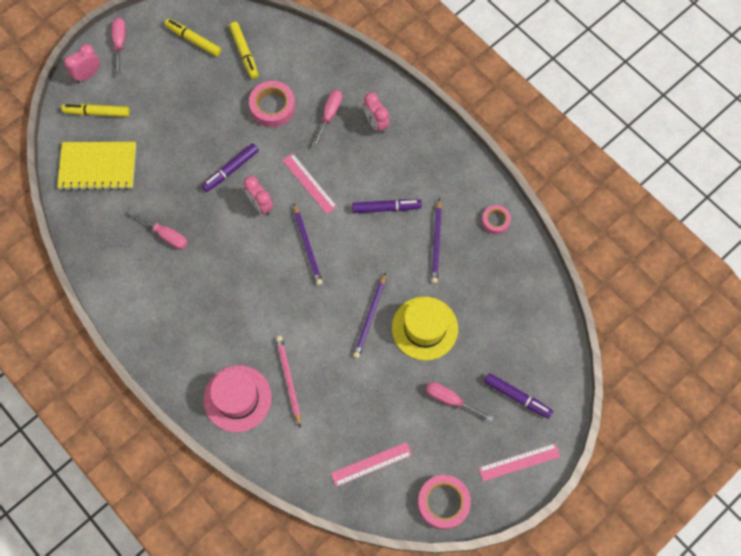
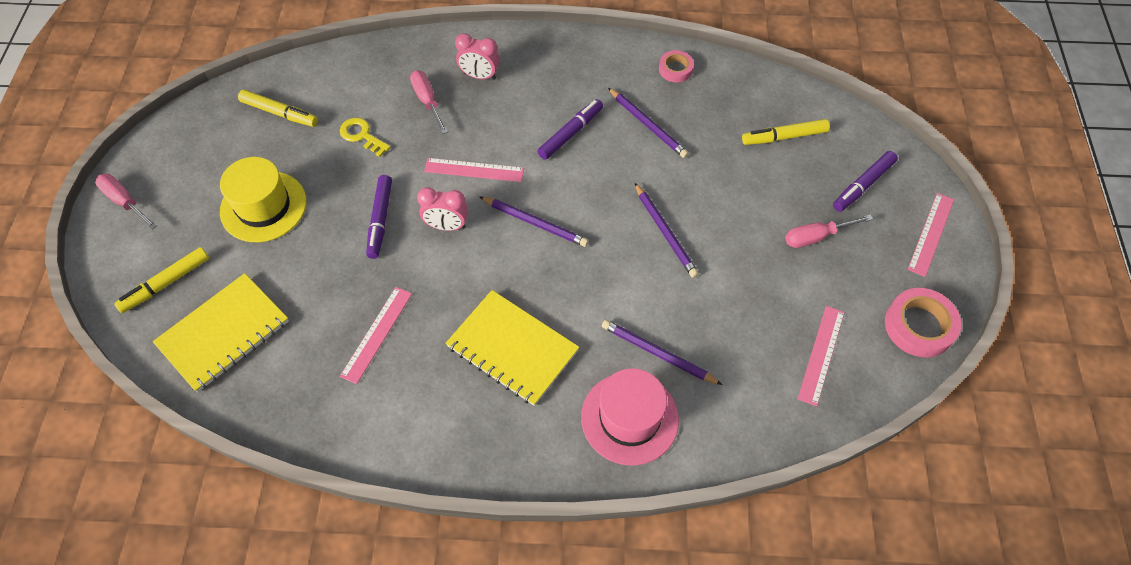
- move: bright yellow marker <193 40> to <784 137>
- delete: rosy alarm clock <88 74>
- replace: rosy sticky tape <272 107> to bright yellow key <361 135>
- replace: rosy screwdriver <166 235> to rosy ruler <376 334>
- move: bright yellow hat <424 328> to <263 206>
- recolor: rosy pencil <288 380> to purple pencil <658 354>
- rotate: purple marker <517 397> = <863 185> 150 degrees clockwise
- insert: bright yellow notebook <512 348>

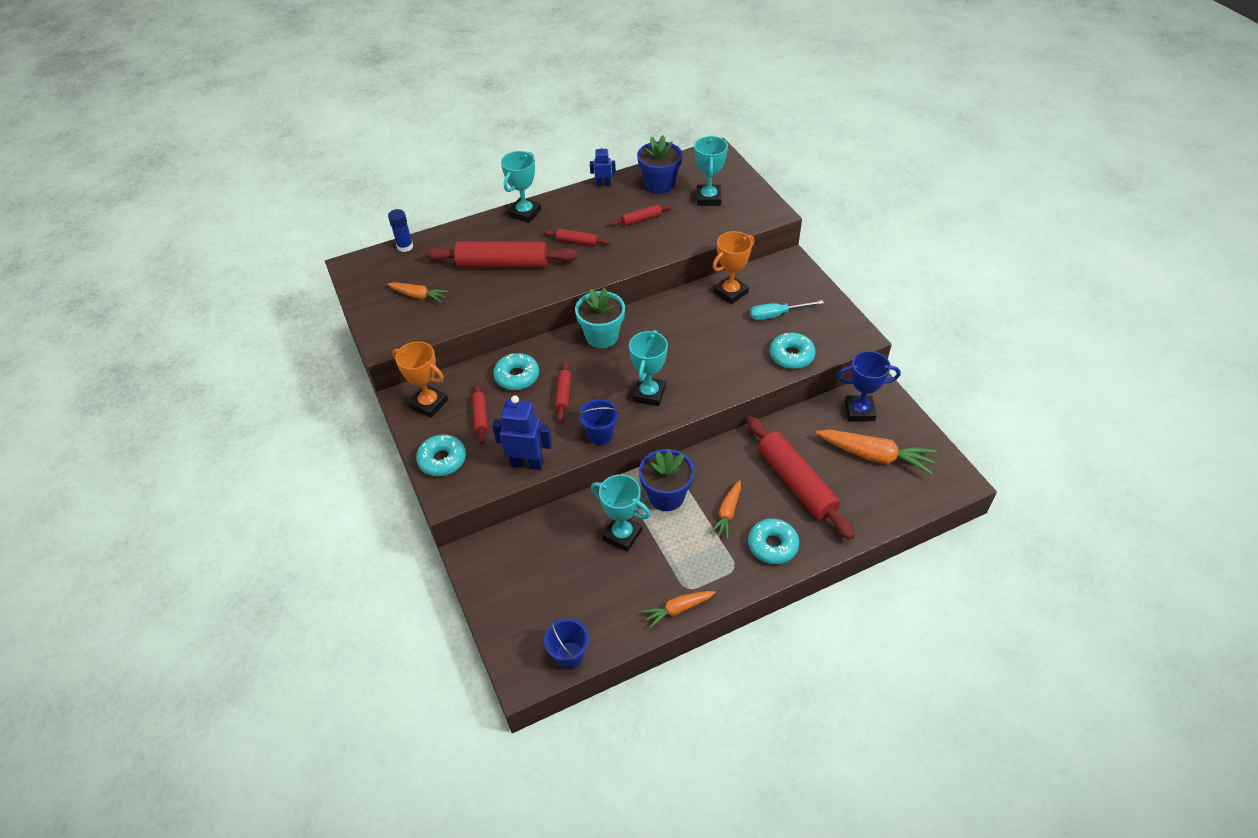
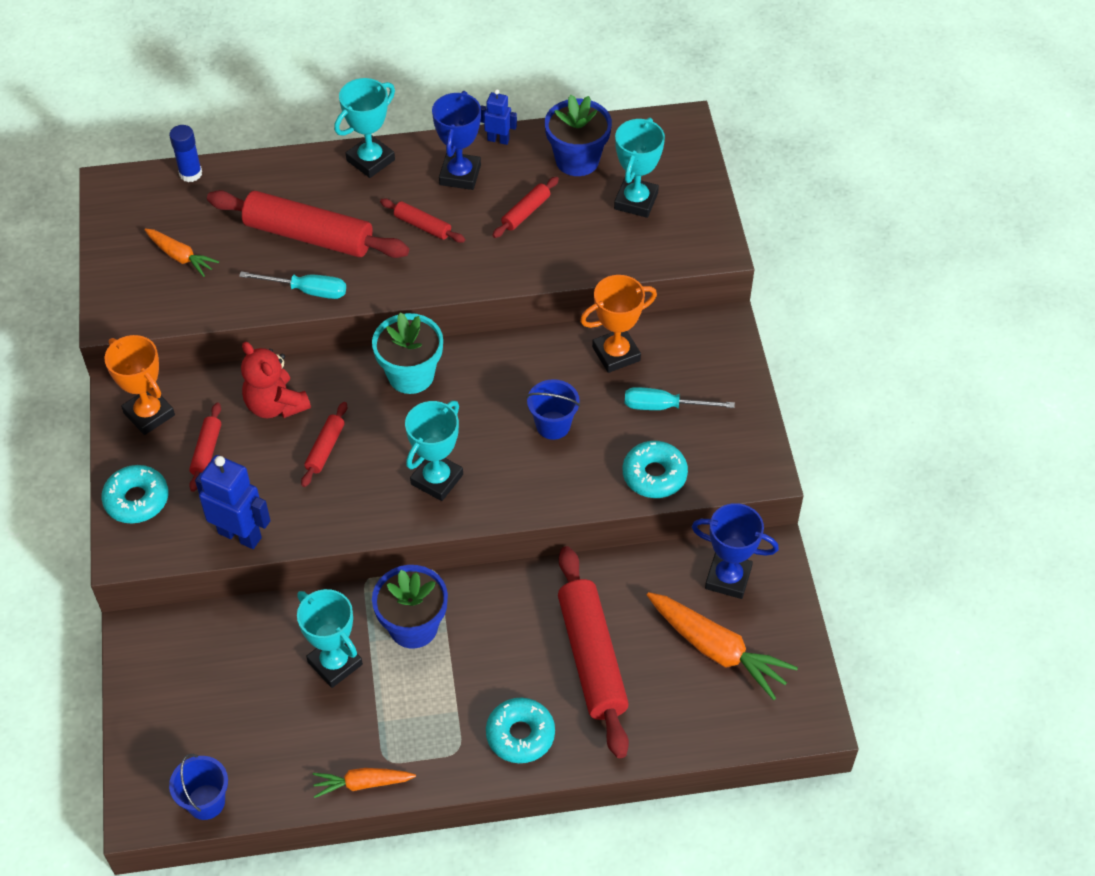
- rotate: scarlet pastry roller <641 219> = <526 212> 45 degrees counterclockwise
- replace: teal glazed donut <517 376> to scarlet teddy bear <275 405>
- move: blue sand bucket <600 434> to <553 425>
- delete: orange toy carrot <727 513>
- insert: blue trophy <460 175>
- insert: teal screwdriver <307 291>

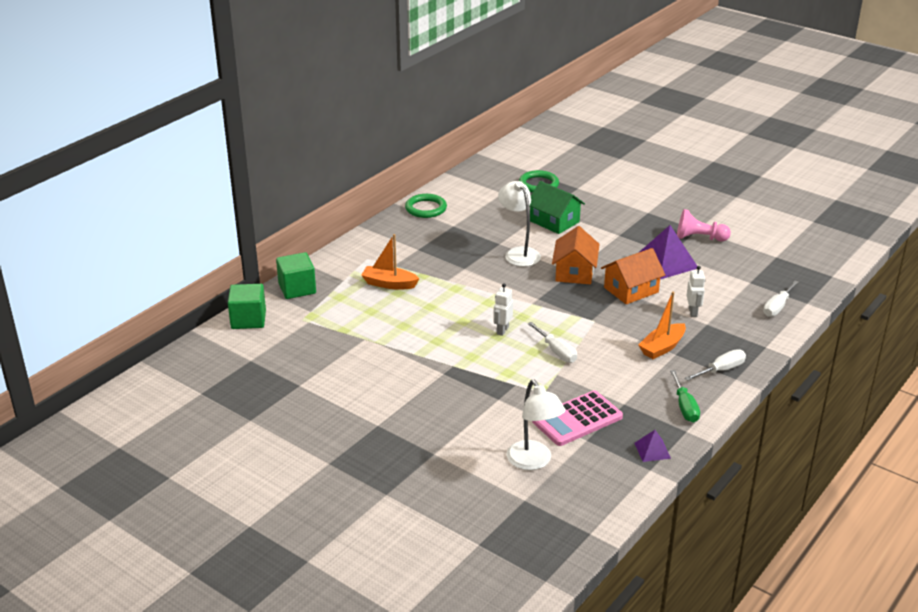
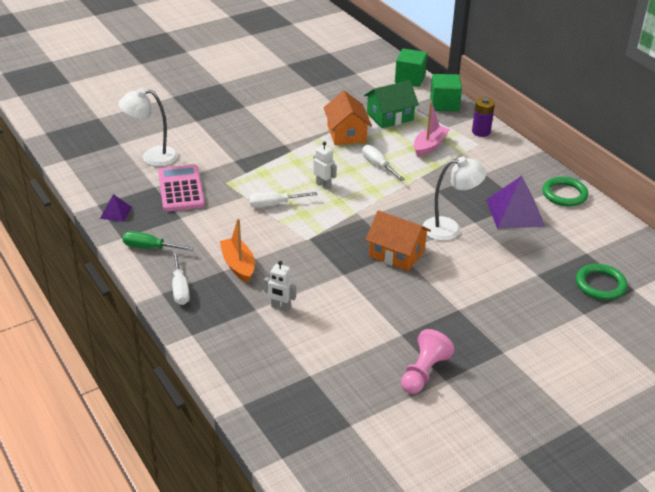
- move: leaf-green cottage <554 221> to <390 117>
- move: purple solid pyramid <666 262> to <515 212>
- recolor: orange toy boat <389 284> to rosy toy boat <429 146>
- move: orange cottage <631 290> to <346 133>
- move: white screwdriver <777 307> to <378 165>
- insert: purple battery <481 132>

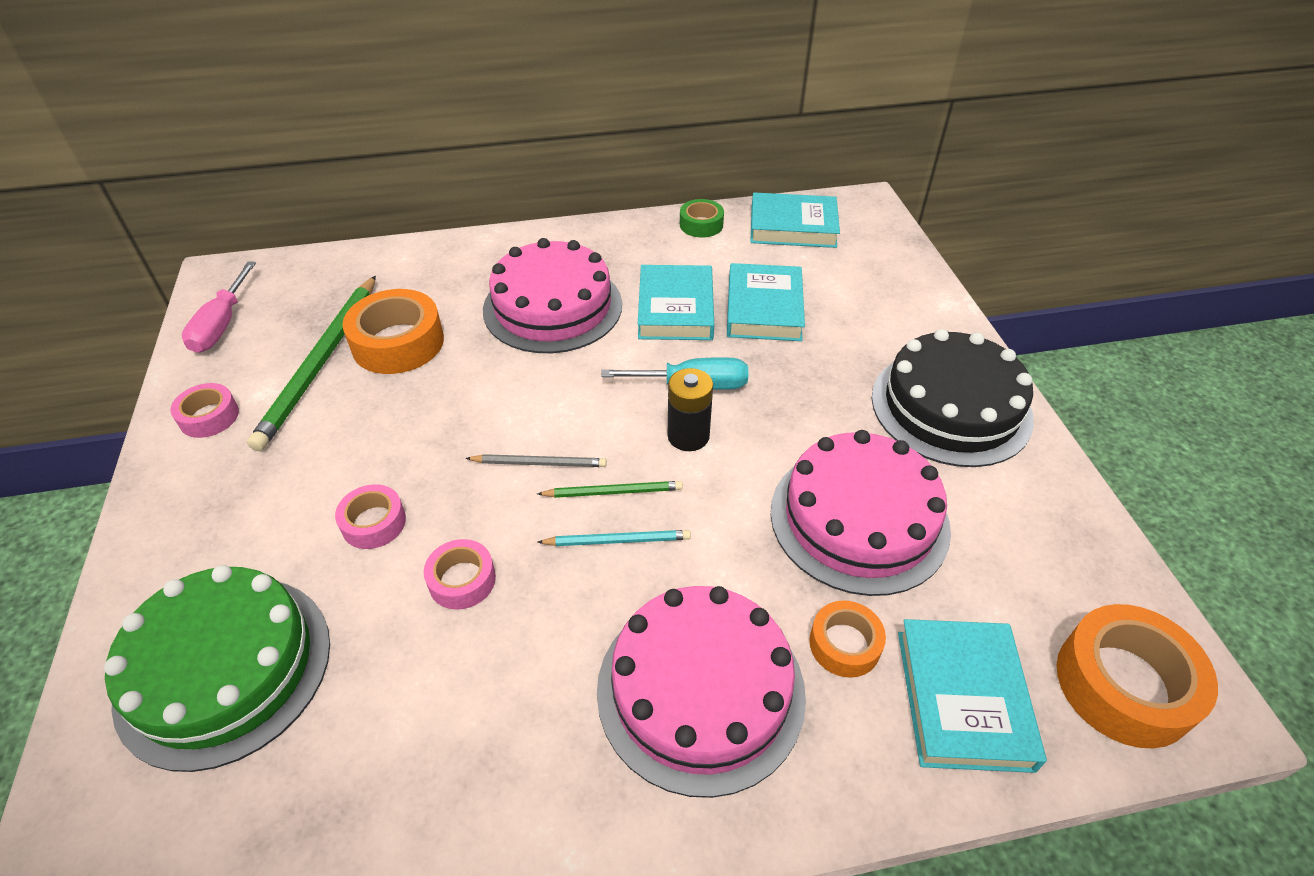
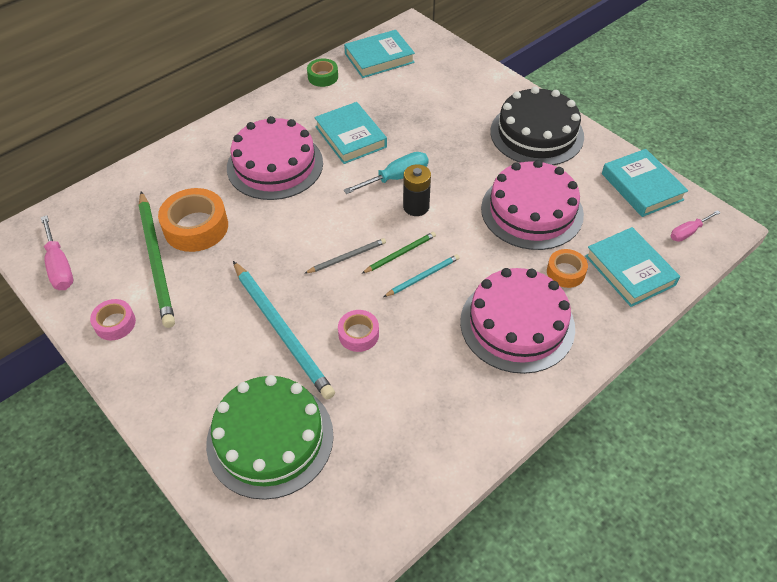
- move: teal hardcover <764 308> to <641 187>
- replace: rosy sticky tape <373 523> to teal pencil <282 331>
- replace: orange sticky tape <1123 684> to rosy screwdriver <688 232>

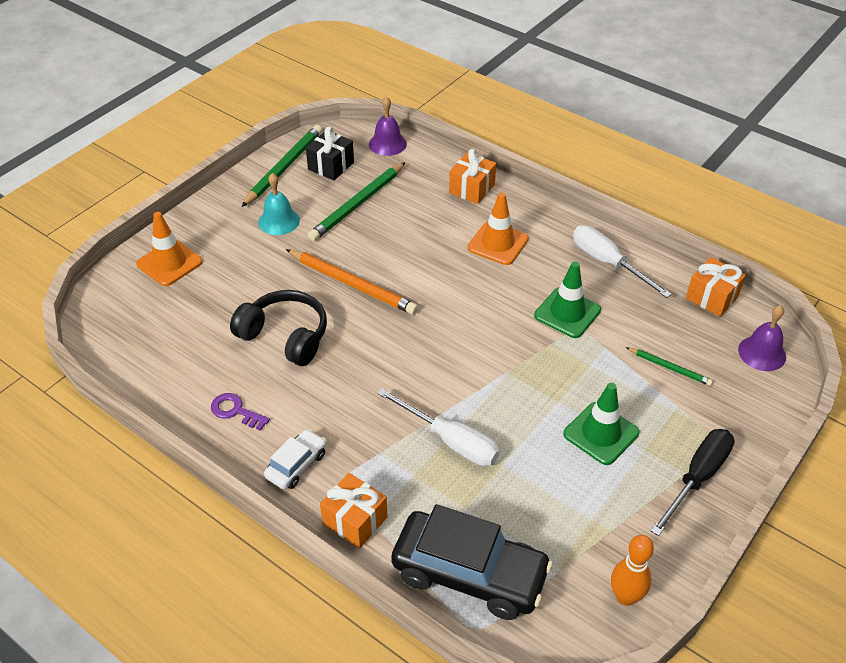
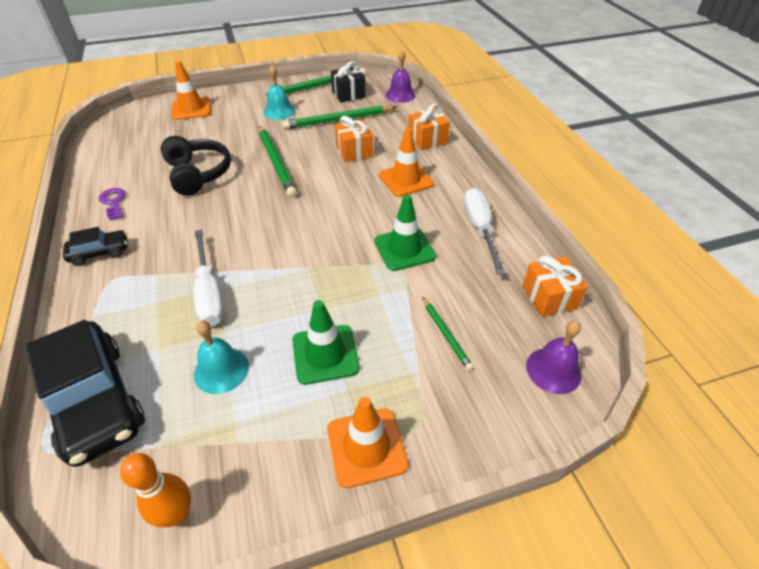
- recolor: orange pencil <352 284> to leaf-green pencil <276 162>
- recolor: white automobile <296 465> to ebony automobile <100 253>
- replace: ebony screwdriver <697 478> to orange traffic cone <366 447>
- move: orange gift <355 520> to <354 151>
- insert: teal bell <221 370>

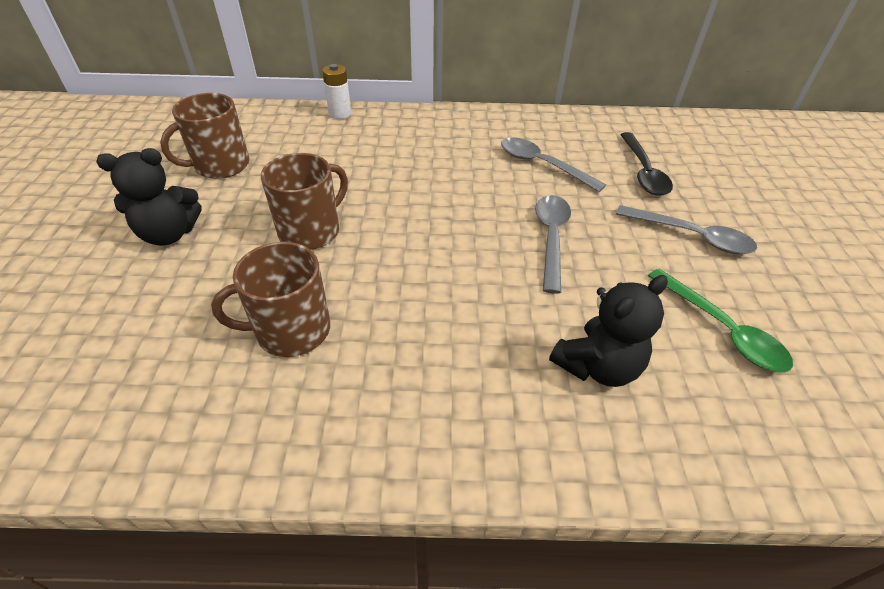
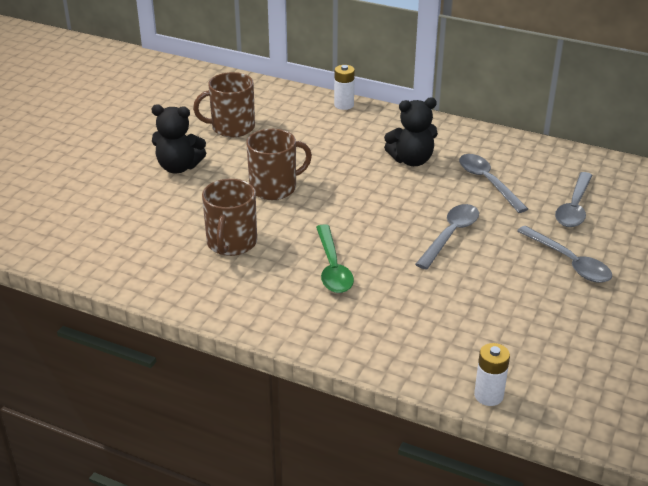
- recolor: ebony teaspoon <643 172> to grey teaspoon <574 208>
- rotate: brown coffee mug <291 330> = <231 243> 90 degrees counterclockwise
- move: leaf-green teaspoon <722 330> to <332 268>
- move: ebony teddy bear <597 366> to <411 160>
- insert: white battery <488 395>

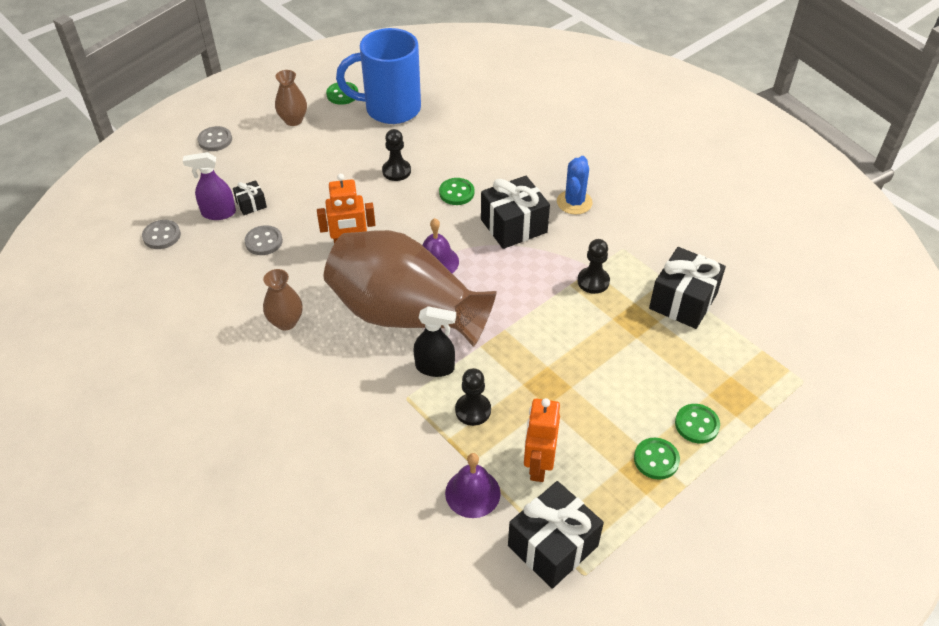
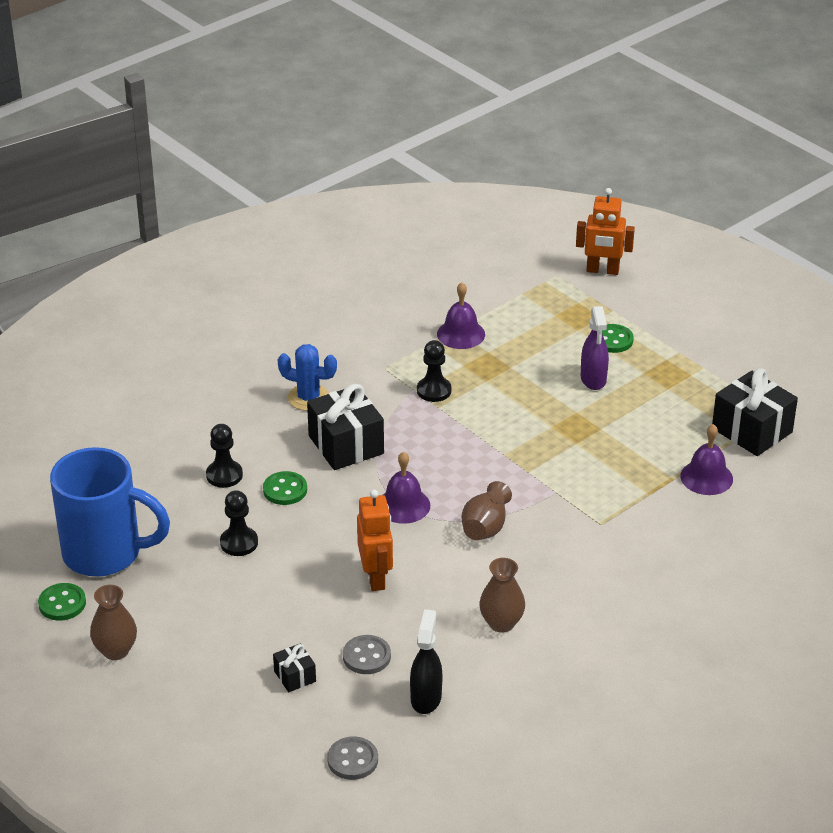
- rotate: blue coffee mug <390 109> = <105 553> 75 degrees counterclockwise
- delete: grey button <215 140>
- move: purple sprayer <218 213> to <593 379>
- resize: brown vase <406 314> = <485 527> x0.41
- replace: ebony gift <683 301> to purple bell <461 334>
- move: ebony sprayer <435 367> to <426 698>
- move: ebony game pawn <473 410> to <224 475>
- move: orange toy robot <538 465> to <602 270>
- delete: leaf-green button <656 459>

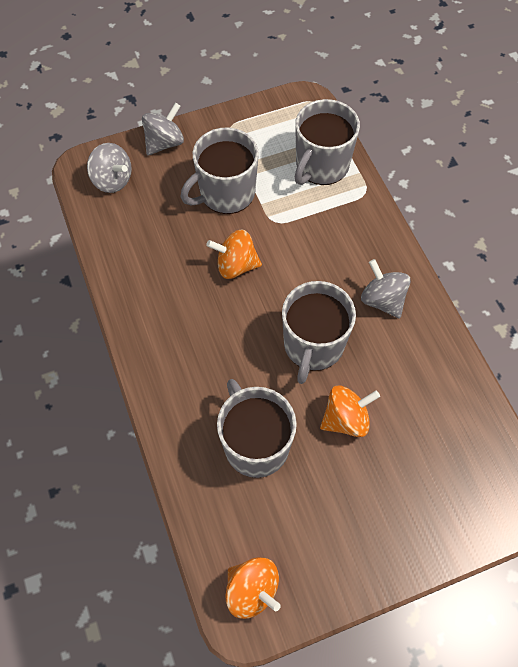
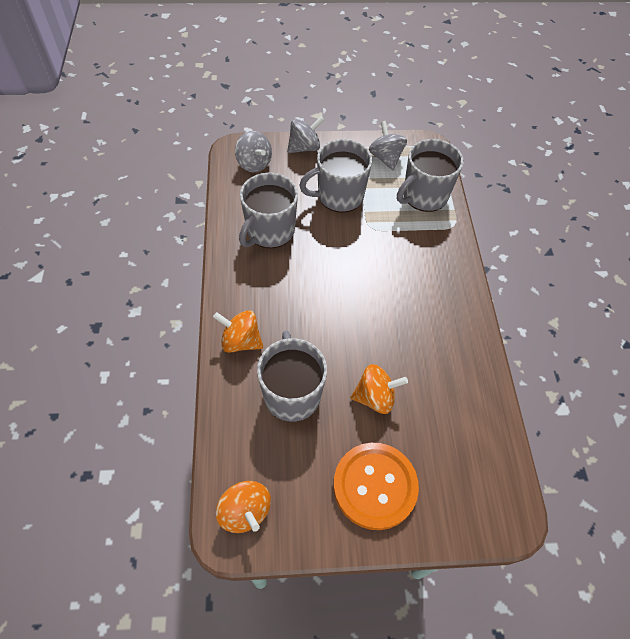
- move: orange whirligig <236 265> to <241 341>
- move: grey whirligig <382 300> to <385 158>
- move: grey coffee mug <313 345> to <269 231>
- insert: orange button <375 486>

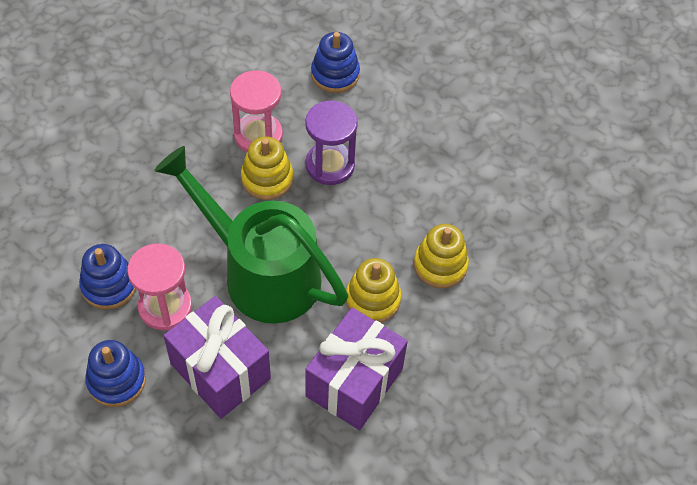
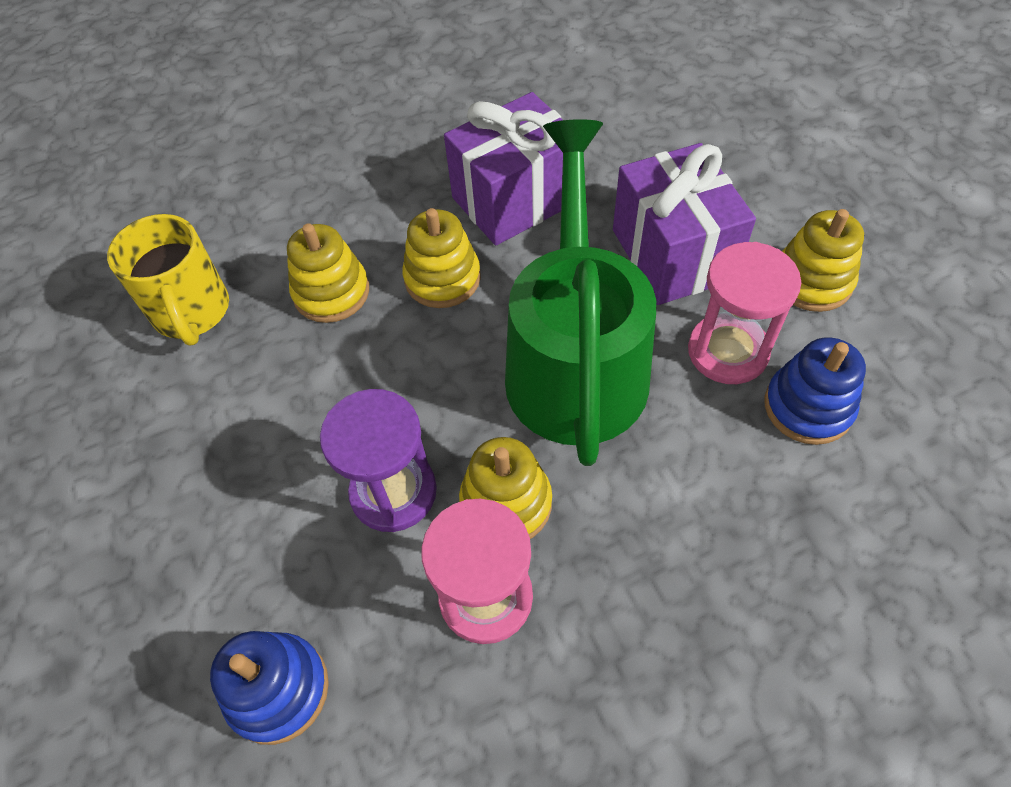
- rotate: leaf-green sprinkling can <260 271> = <576 358> 150 degrees counterclockwise
- recolor: blue ring stacker <116 380> to bright yellow ring stacker <812 281>
- insert: bright yellow coffee mug <192 312>

